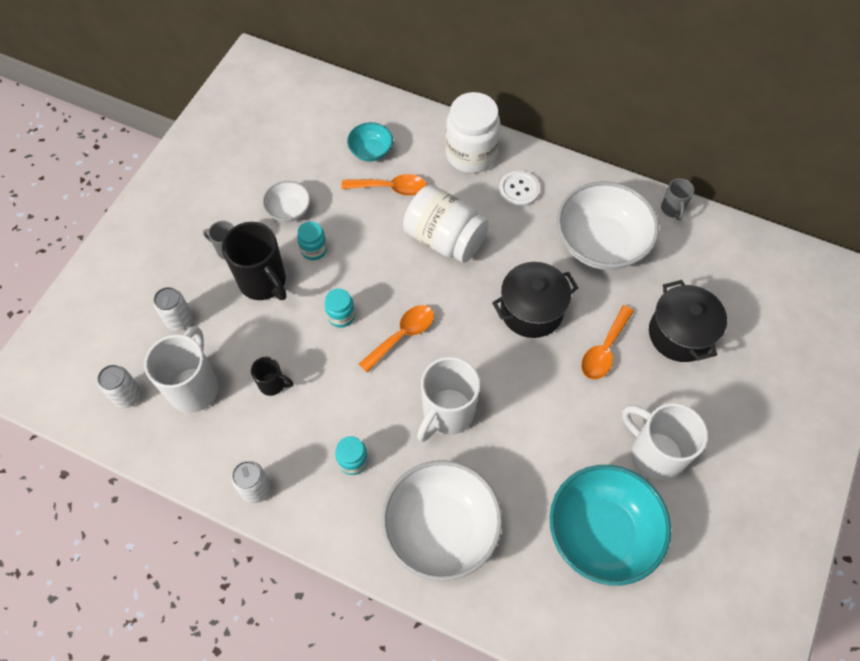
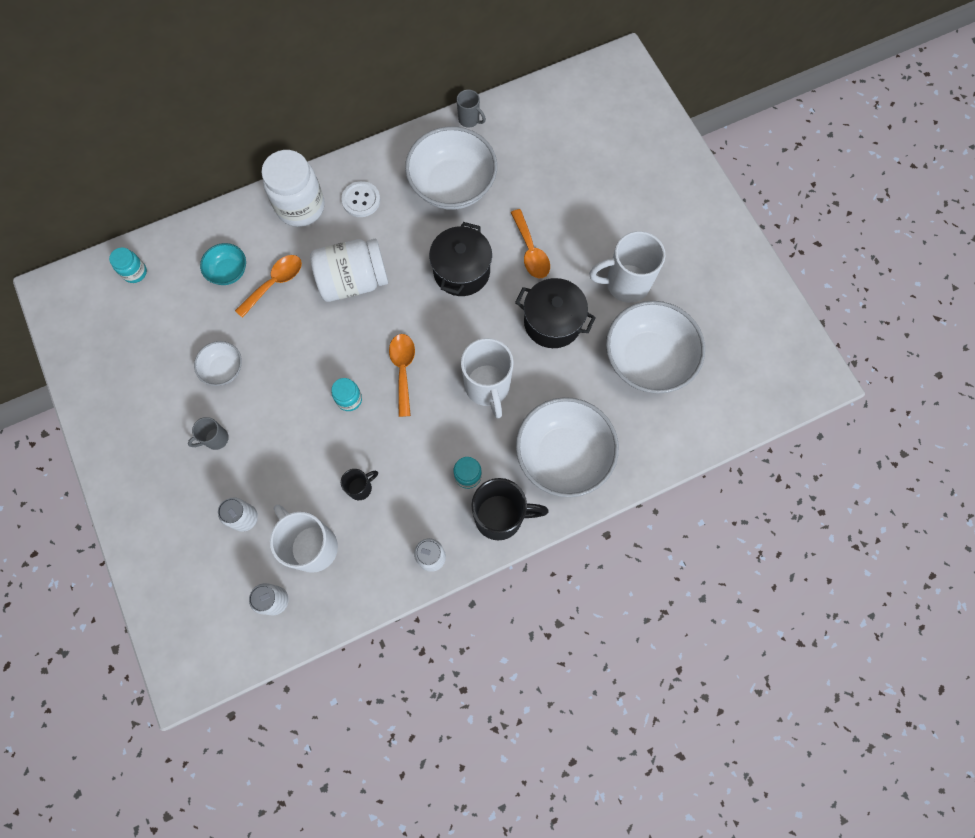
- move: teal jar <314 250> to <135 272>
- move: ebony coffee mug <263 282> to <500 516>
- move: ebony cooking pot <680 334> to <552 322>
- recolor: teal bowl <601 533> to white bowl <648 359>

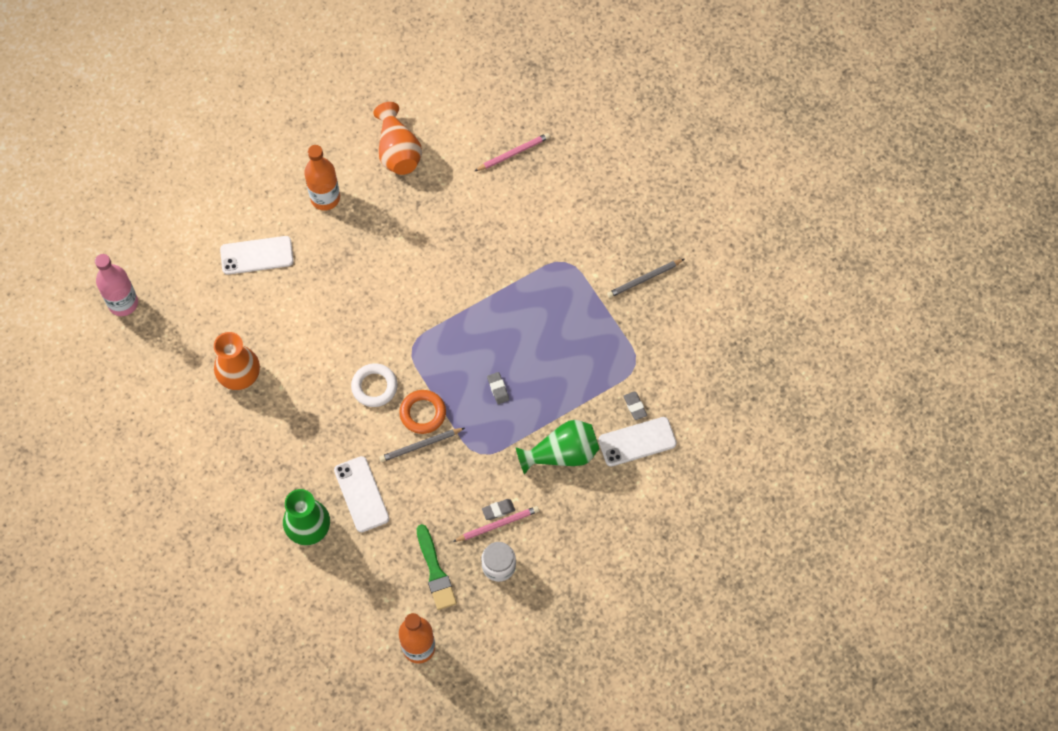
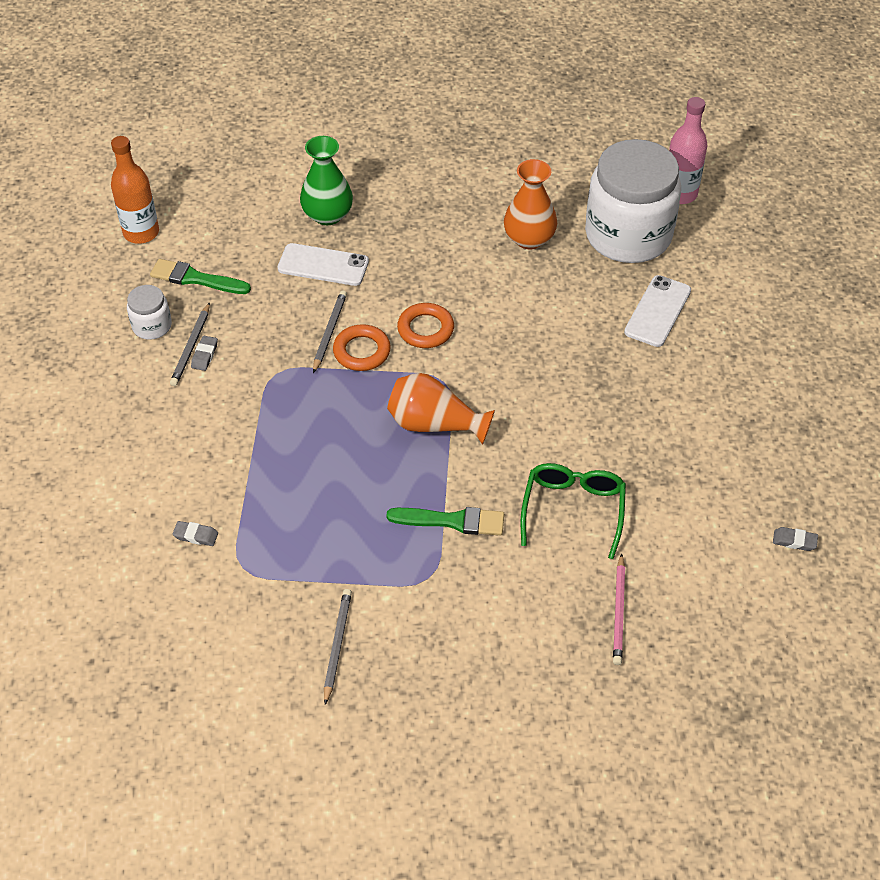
- move: orange vase <398 151> to <434 424>
- delete: orange flask <325 198>
- recolor: white ring <374 387> to orange ring <425 329>
- move: grey gum eraser <498 389> to <794 541>
- delete: white smartphone <637 442>
- delete: leaf-green vase <562 454>
- recolor: rosy pencil <497 524> to grey pencil <191 347>
- insert: white jar <628 235>
- insert: leaf-green eyeglasses <573 510>
- insert: leaf-green paintbrush <452 521>

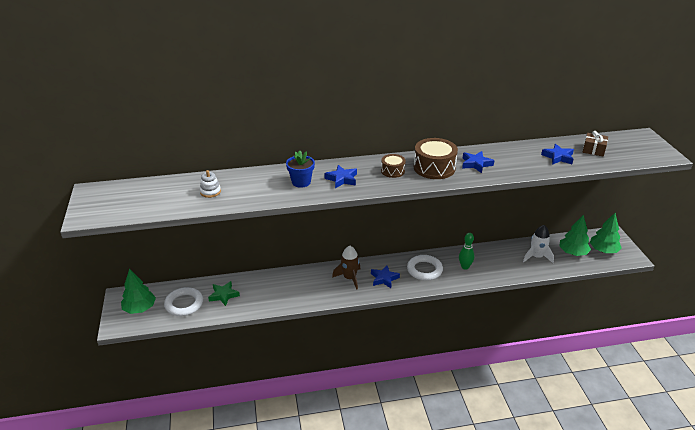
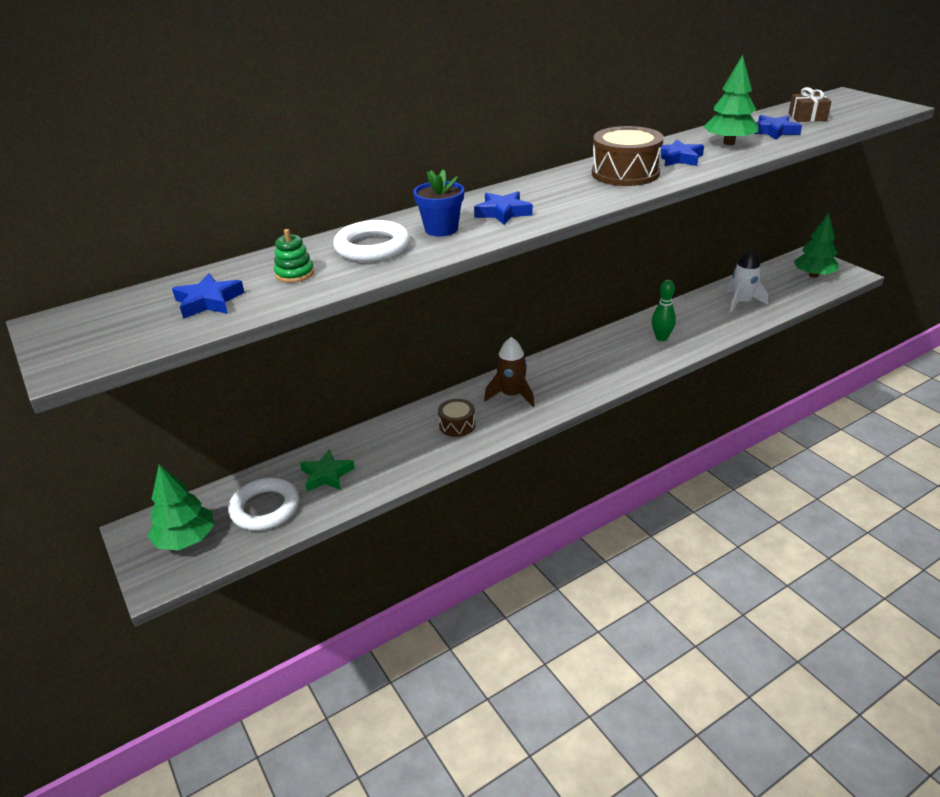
- move: brown toy drum <393 171> to <457 425>
- recolor: white ring stacker <210 192> to leaf-green ring stacker <295 274>
- move: leaf-green tree <572 252> to <729 143>
- move: white ring <424 270> to <372 247>
- move: blue star <384 278> to <208 301>

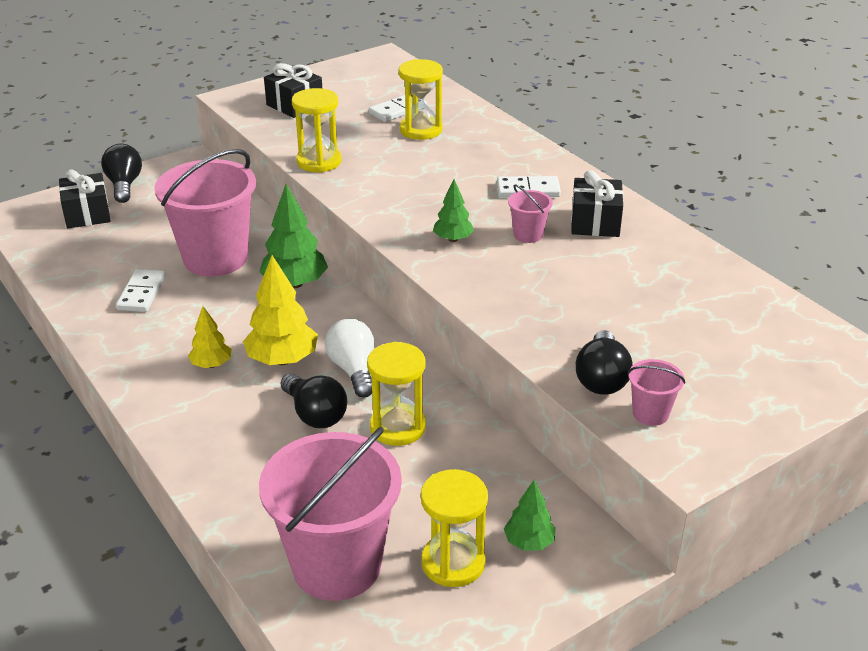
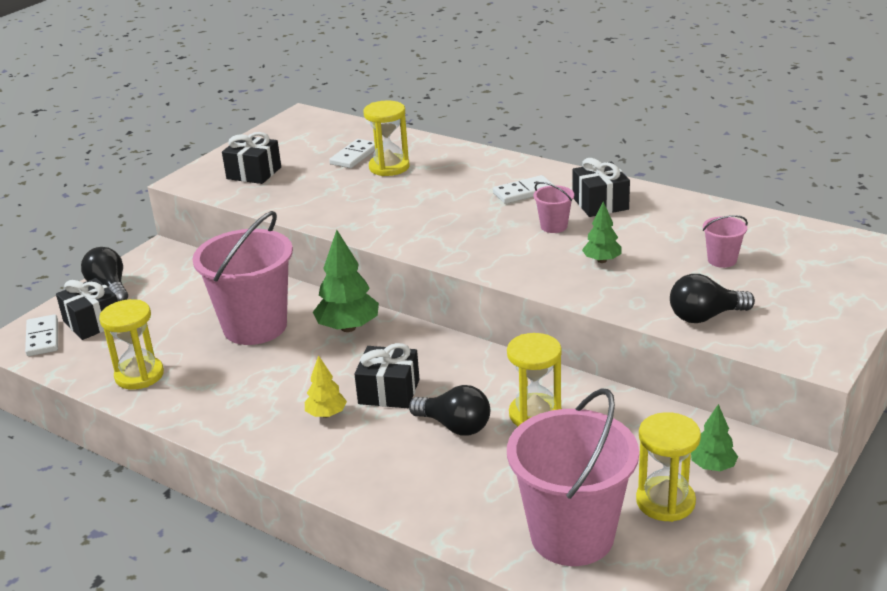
- move: bright yellow sand timer <319 161> to <139 375>
- move: leaf-green tree <453 239> to <602 260>
- replace: bright yellow tree <282 359> to ebony gift <389 391>
- move: white domino tile <141 293> to <42 338>
- delete: white bulb <353 369>
- rotate: ebony bulb <601 378> = <705 316> 90 degrees clockwise
- move: rosy sand bucket <650 413> to <722 260>

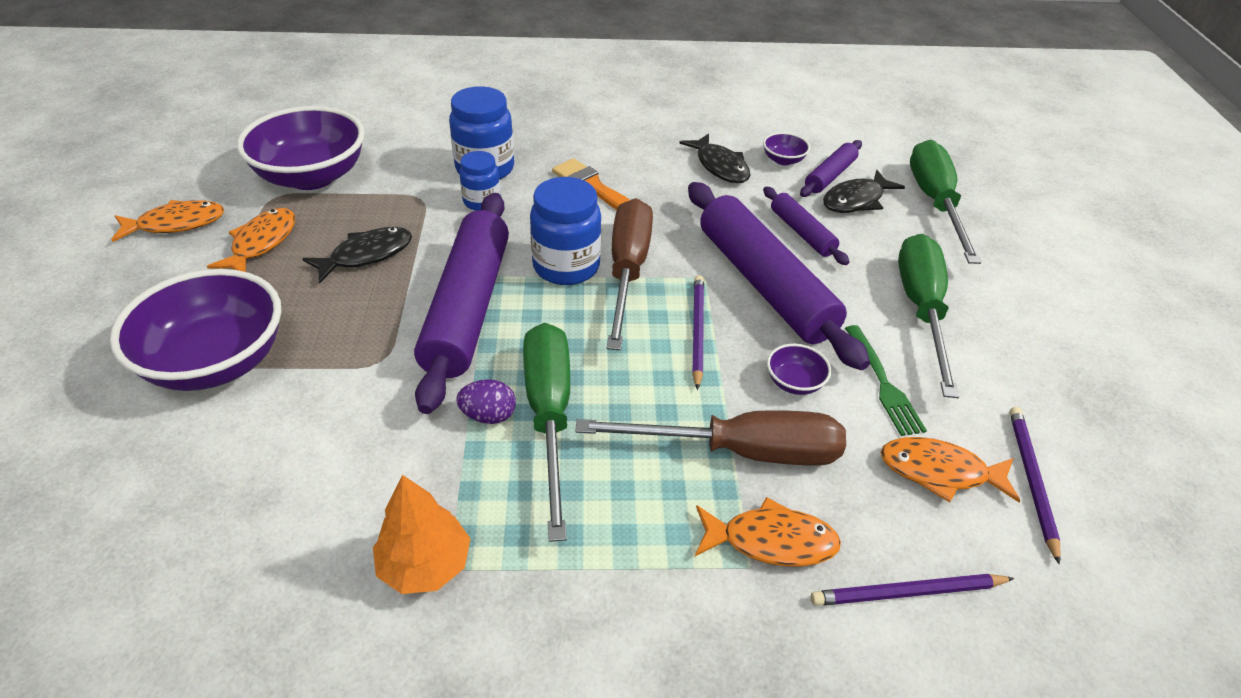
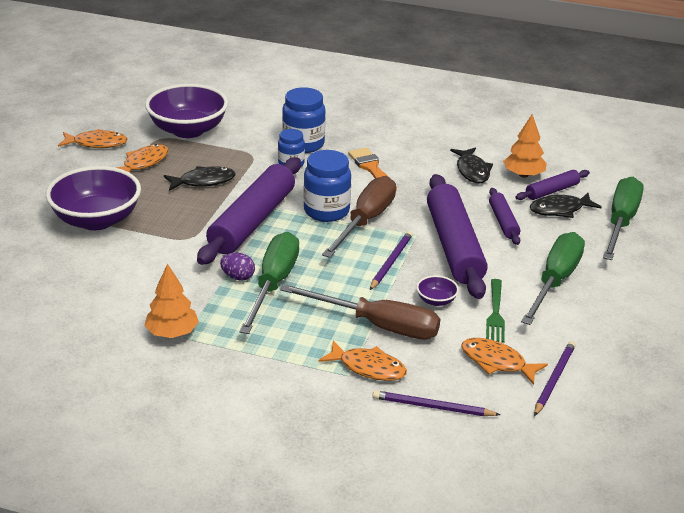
- replace: purple bowl <783 160> to orange tree <523 175>

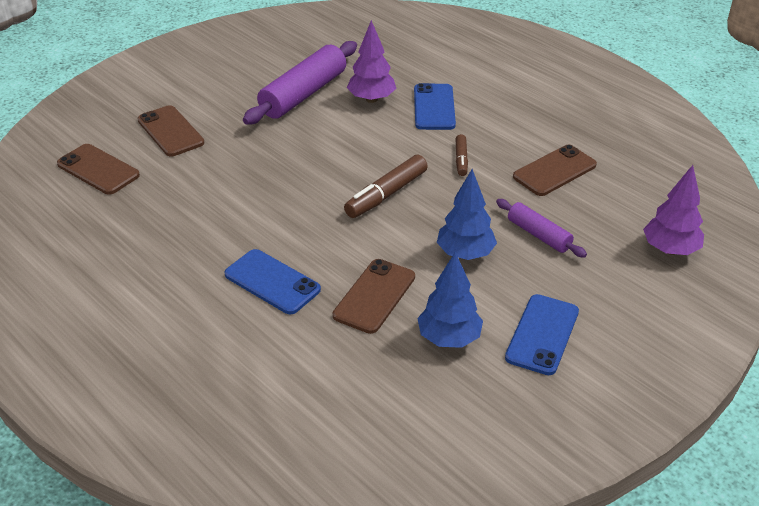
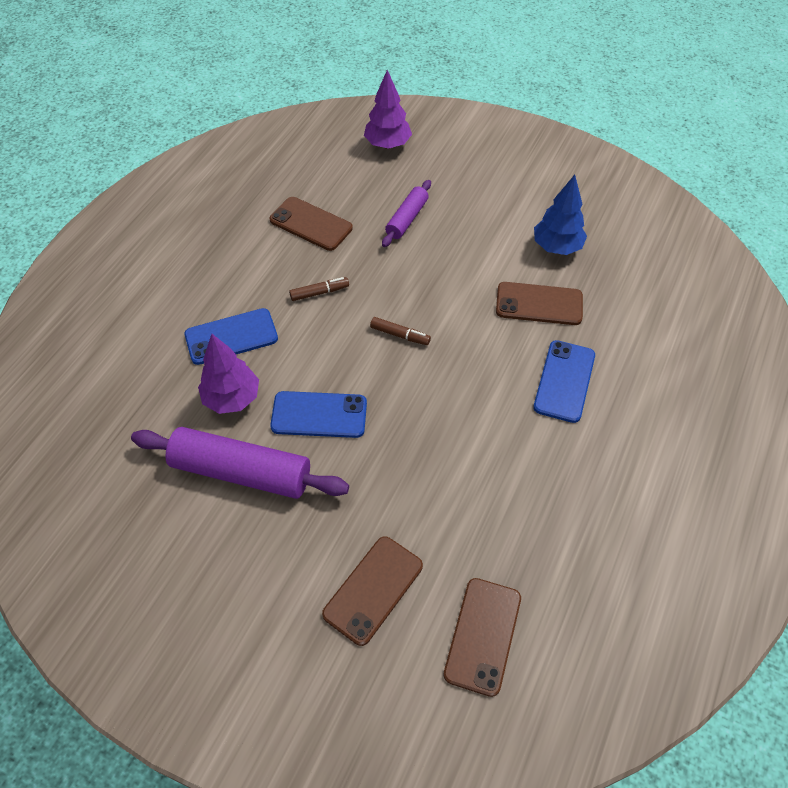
- resize: brown marker <386 194> = <400 335> x0.57
- delete: blue tree <465 254>
- move: blue smartphone <542 334> to <319 415>

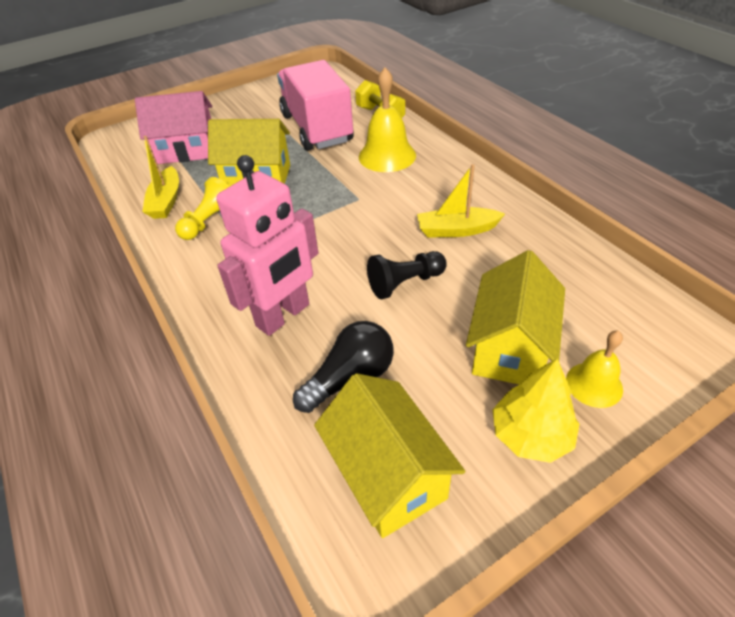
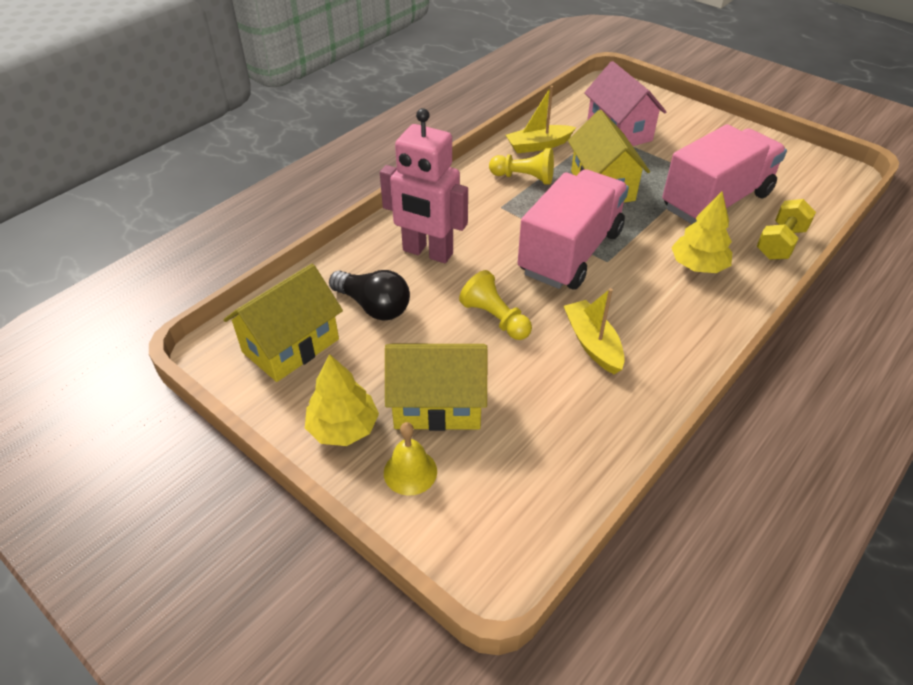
- replace: bright yellow bell <387 156> to bright yellow tree <698 266>
- recolor: ebony game pawn <405 283> to bright yellow game pawn <495 318>
- insert: rosy toy truck <570 252>

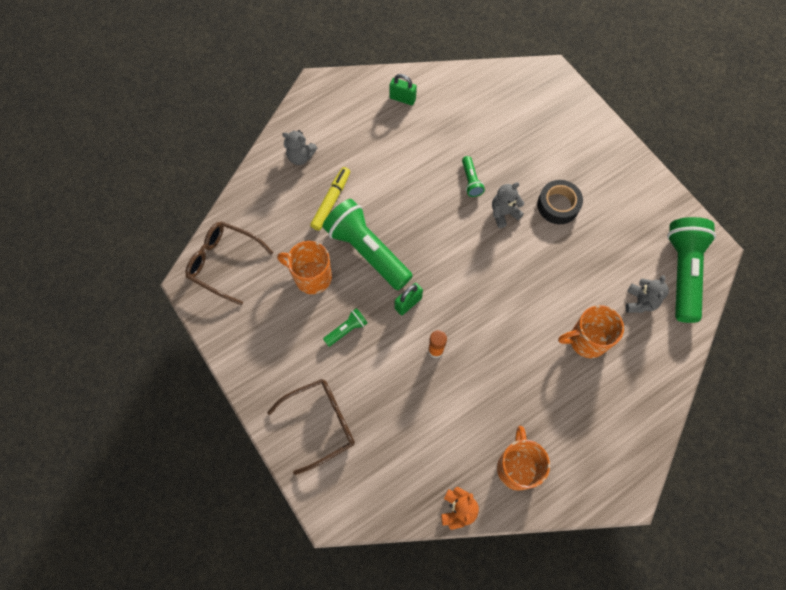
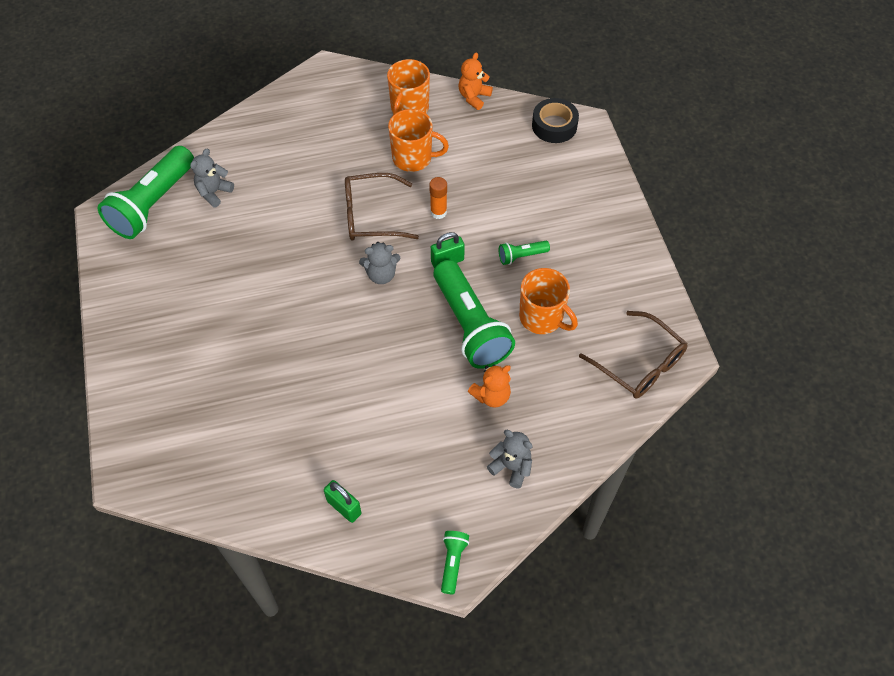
- move: leaf-green pocket torch <471 181> to <453 562>
- replace: bright yellow marker <331 201> to orange teddy bear <491 396>
- move: ebony sticky tape <558 205> to <554 126>
- move: grey teddy bear <504 213> to <381 275>
- move: orange coffee mug <586 340> to <413 158>
- move: brown eyeglasses <321 423> to <370 216>

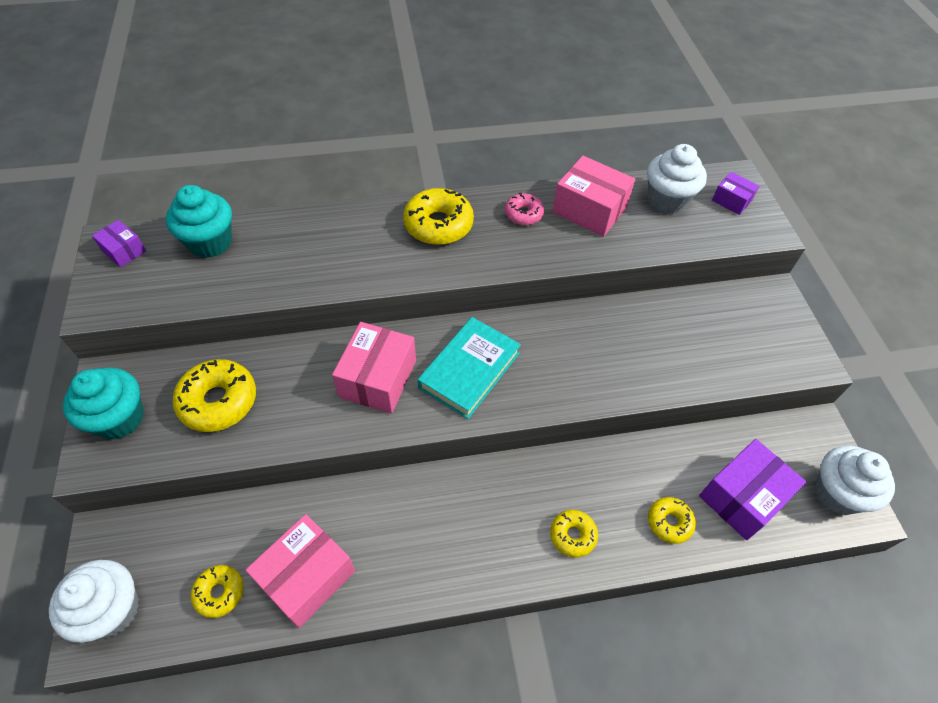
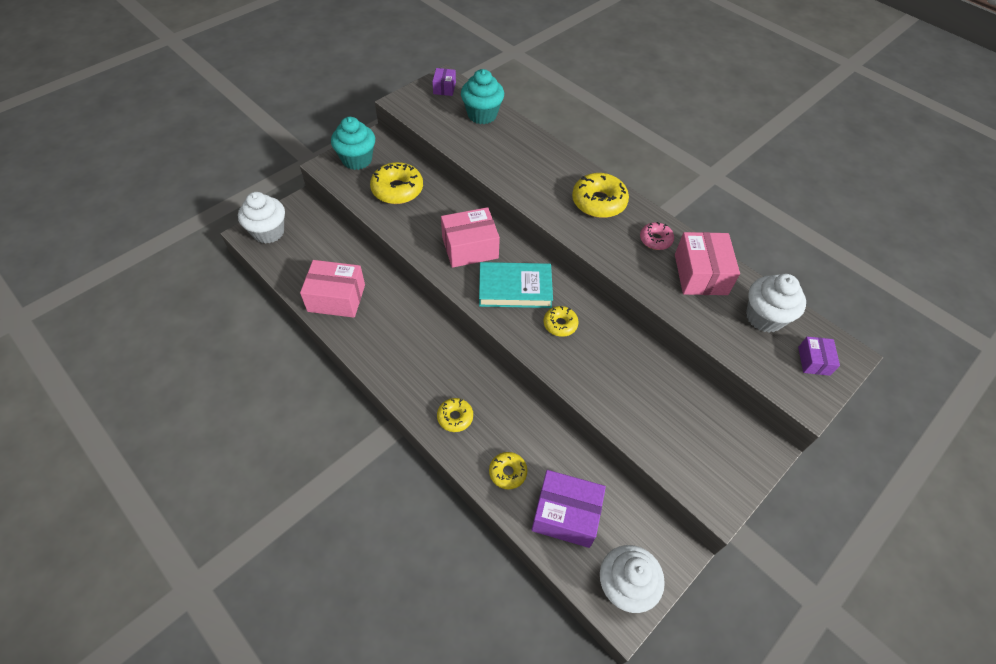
- move: bright yellow glazed donut <219 593> to <560 324>

